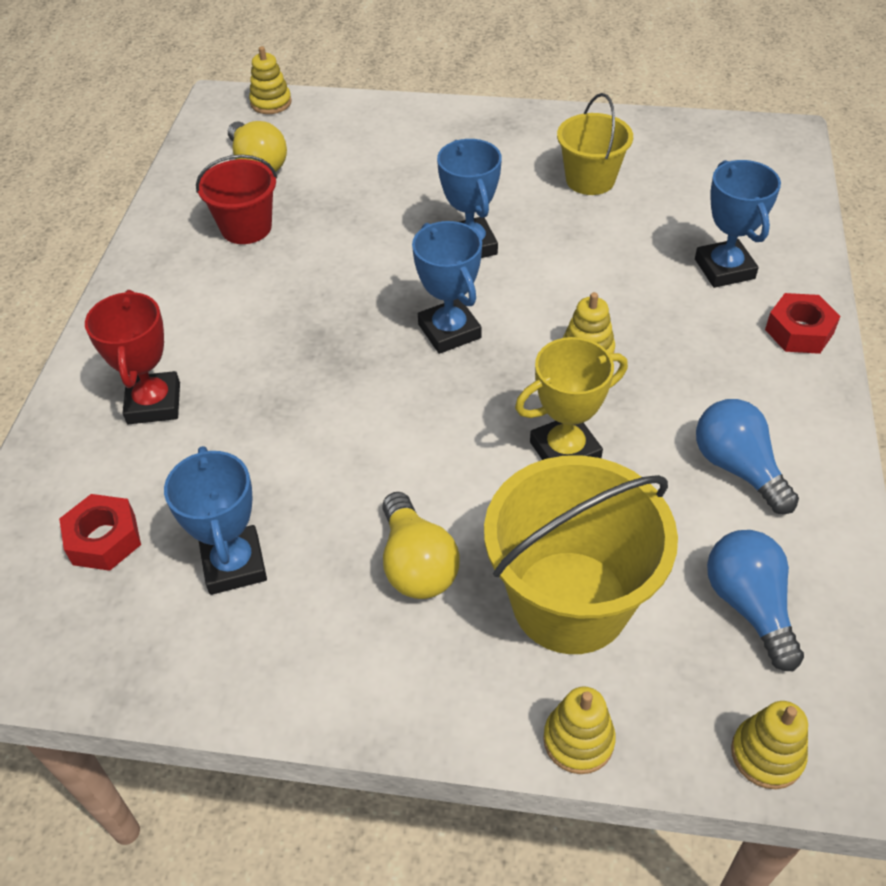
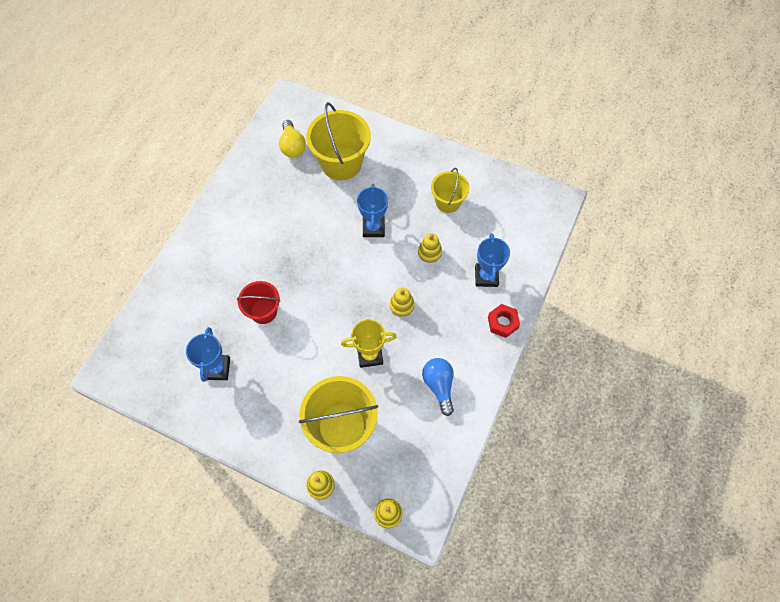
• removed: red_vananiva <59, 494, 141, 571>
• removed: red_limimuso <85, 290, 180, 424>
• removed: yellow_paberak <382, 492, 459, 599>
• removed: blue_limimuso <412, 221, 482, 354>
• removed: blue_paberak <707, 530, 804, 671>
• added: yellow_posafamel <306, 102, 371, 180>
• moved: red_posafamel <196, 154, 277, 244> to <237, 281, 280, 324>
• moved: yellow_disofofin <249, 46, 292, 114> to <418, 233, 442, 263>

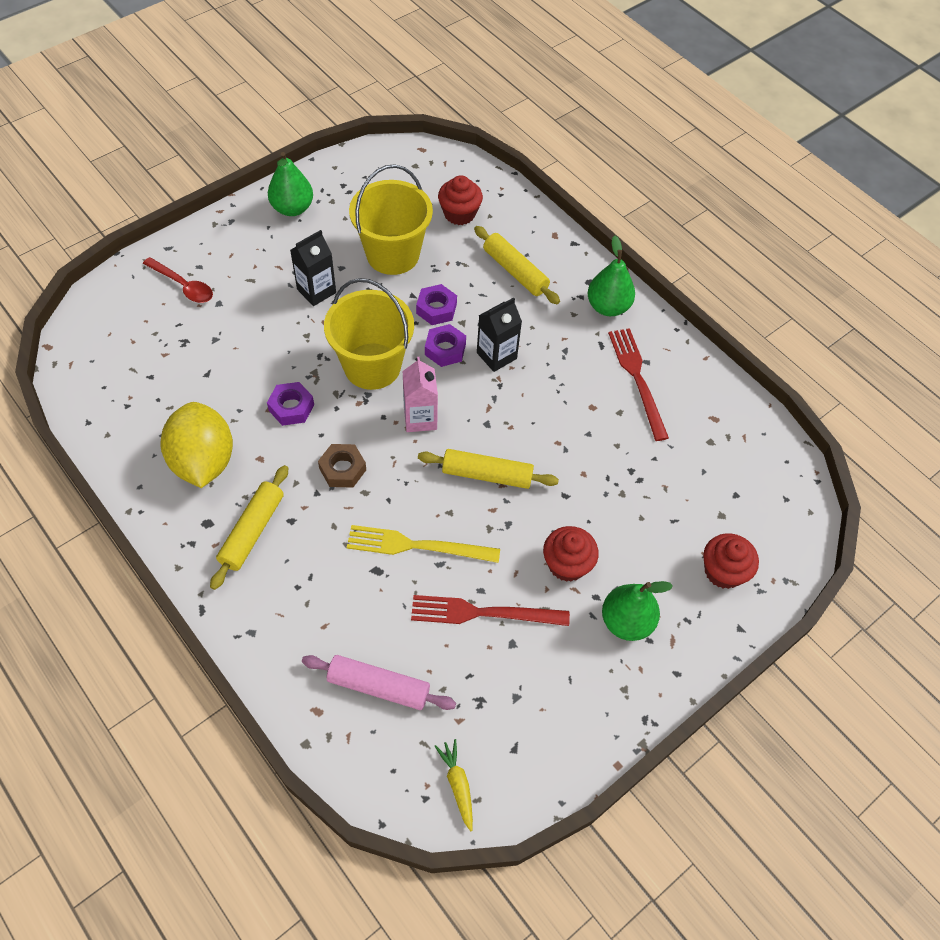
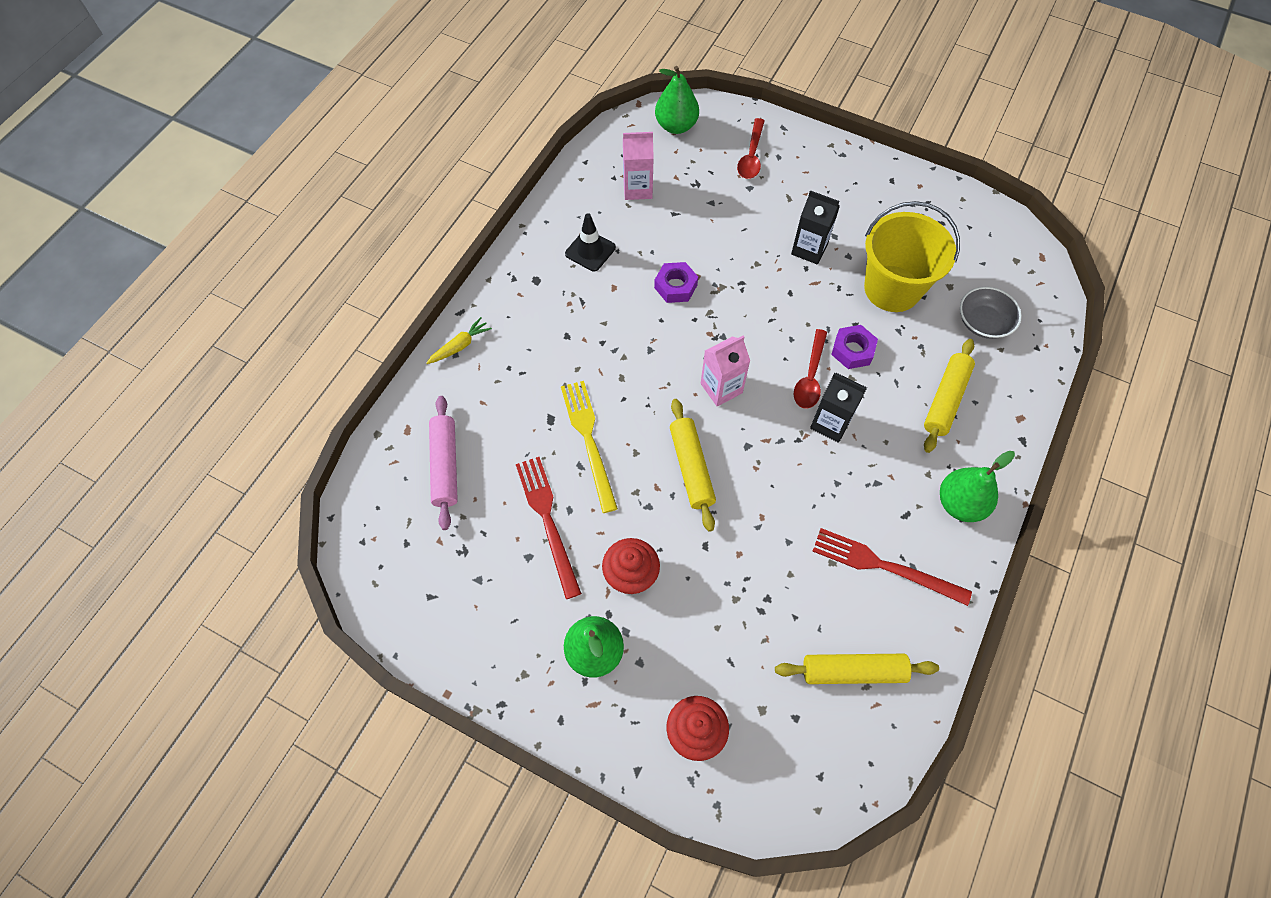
• removed: brown_vananiva <318, 444, 366, 488>
• removed: yellow_posafamel <324, 278, 414, 390>
• added: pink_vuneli <623, 132, 654, 200>
• moved: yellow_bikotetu <210, 465, 288, 590> to <775, 654, 939, 684>
• moved: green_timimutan <268, 152, 313, 216> to <655, 66, 699, 134>
• moved: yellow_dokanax <434, 739, 473, 831> to <426, 317, 492, 364>
• replaced: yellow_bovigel <161, 402, 233, 488> to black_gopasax <565, 213, 616, 272>
• replaced: purple_vananiva <425, 324, 466, 367> to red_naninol <794, 329, 827, 409>
• replaced: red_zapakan <438, 175, 483, 225> to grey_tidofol <960, 287, 1022, 339>
• turned: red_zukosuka <608, 328, 669, 441> = <812, 528, 972, 606> 120 degrees counterclockwise

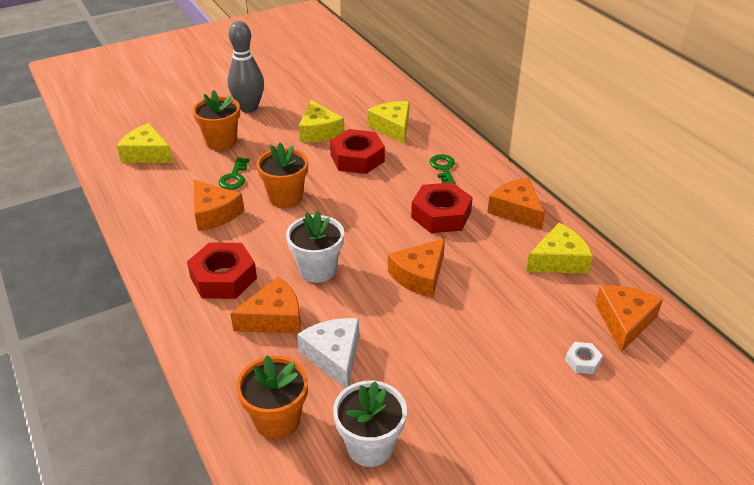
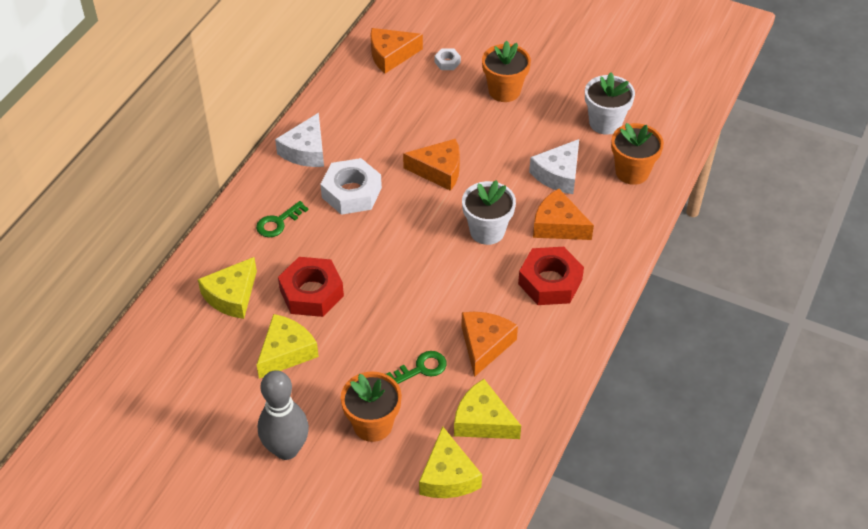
• moved: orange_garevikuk <256, 143, 308, 208> to <482, 41, 531, 102>
• moved: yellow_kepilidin <526, 223, 593, 274> to <454, 379, 521, 439>
• recoloured: red_vananiva <411, 183, 473, 233> to white_vananiva <320, 158, 382, 215>
• recoloured: orange_kepilidin <487, 178, 545, 230> to white_kepilidin <275, 113, 324, 167>

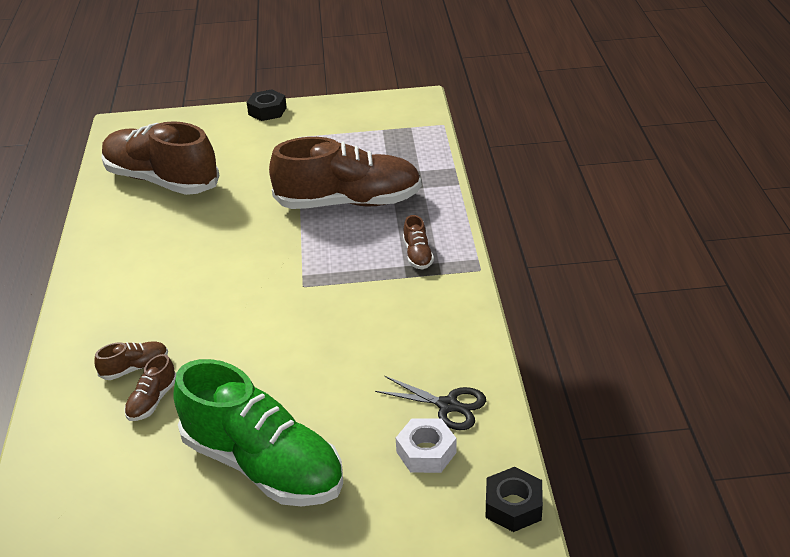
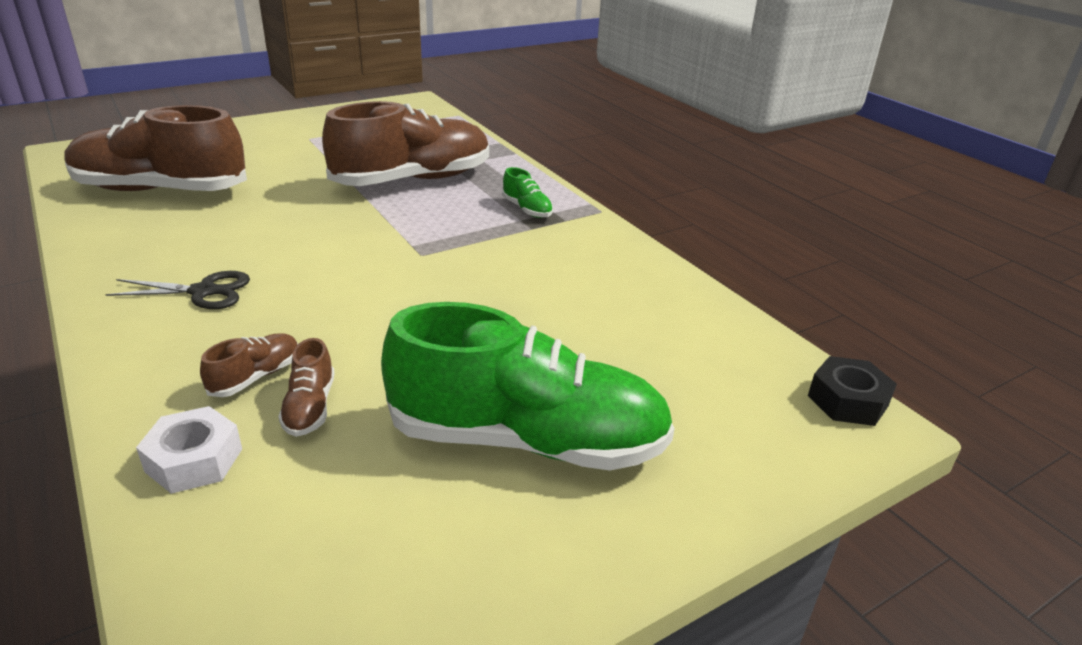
• removed: black_vananiva <247, 90, 287, 121>
• moved: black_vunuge <375, 376, 486, 430> to <105, 271, 250, 309>
• moved: white_vananiva <396, 418, 457, 473> to <136, 406, 242, 494>
• recoloured: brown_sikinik <403, 215, 434, 270> to green_sikinik <502, 167, 553, 218>

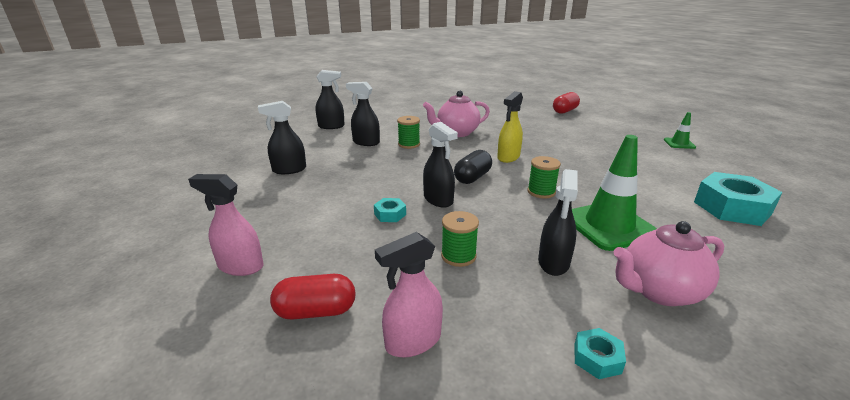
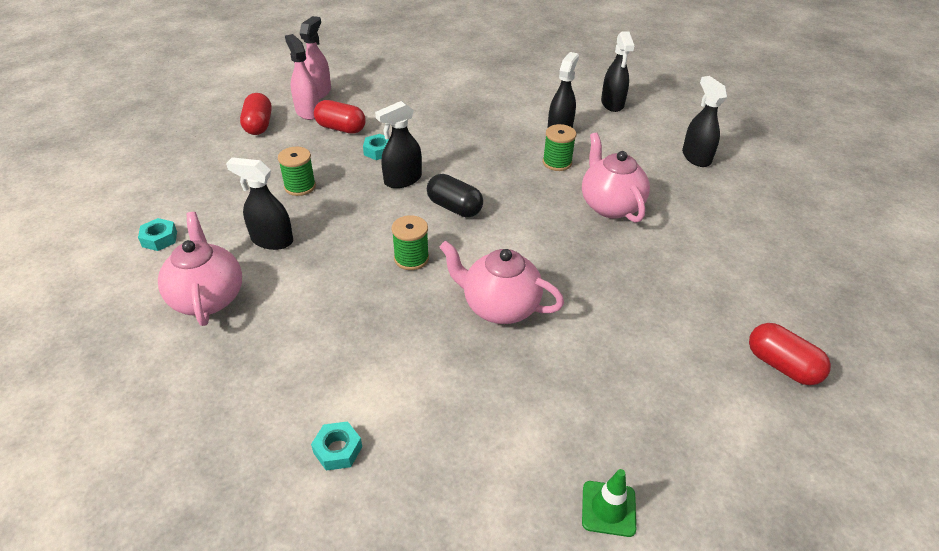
• removed: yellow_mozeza <497, 91, 523, 163>
• removed: green_gopasax <572, 135, 657, 251>
• added: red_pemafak <314, 100, 366, 134>
• added: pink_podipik <440, 241, 564, 324>
• moved: black_mozeza <258, 101, 306, 174> to <682, 76, 727, 167>
• moved: pink_mozeza <375, 232, 443, 357> to <285, 34, 319, 120>
• resized: turquoise_vananiva <694, 172, 783, 226> = <311, 421, 362, 471> x0.46

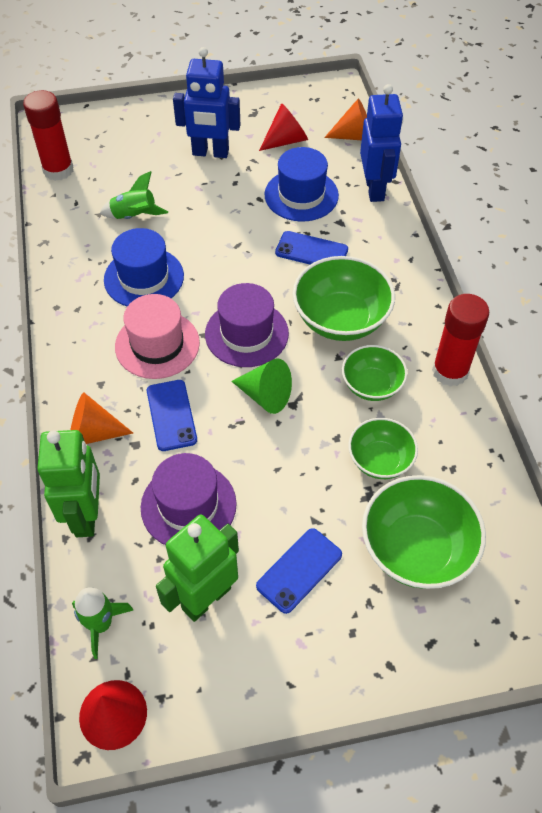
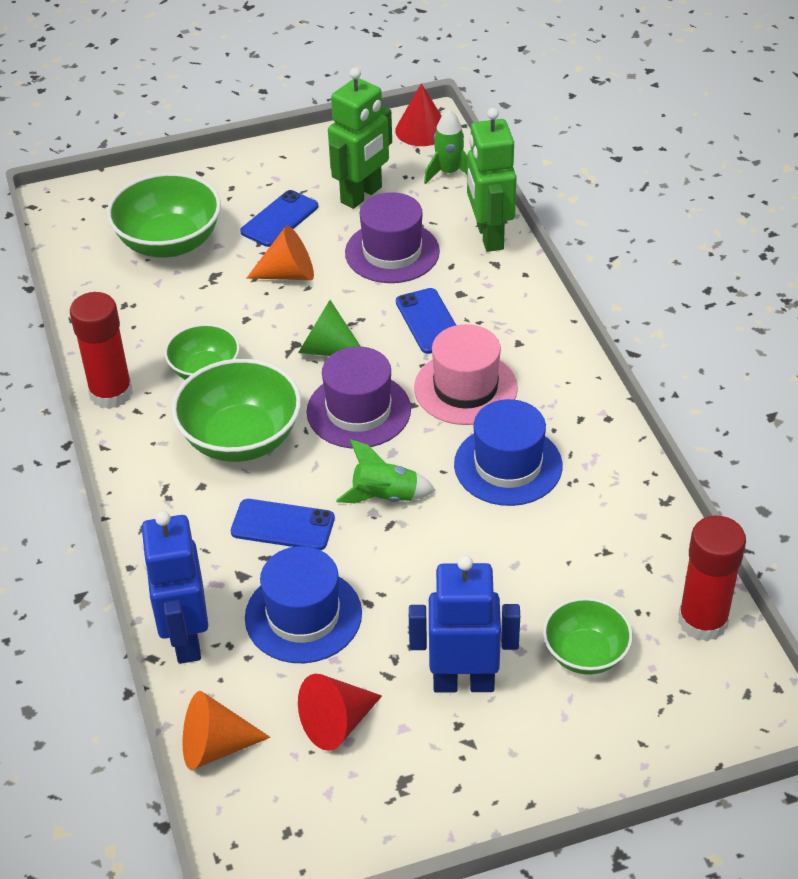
• moved: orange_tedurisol <71, 392, 133, 444> to <247, 226, 314, 280>
• moved: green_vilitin <100, 171, 168, 219> to <336, 440, 436, 503>
• moved: green_tidofol <348, 418, 418, 479> to <543, 597, 633, 675>

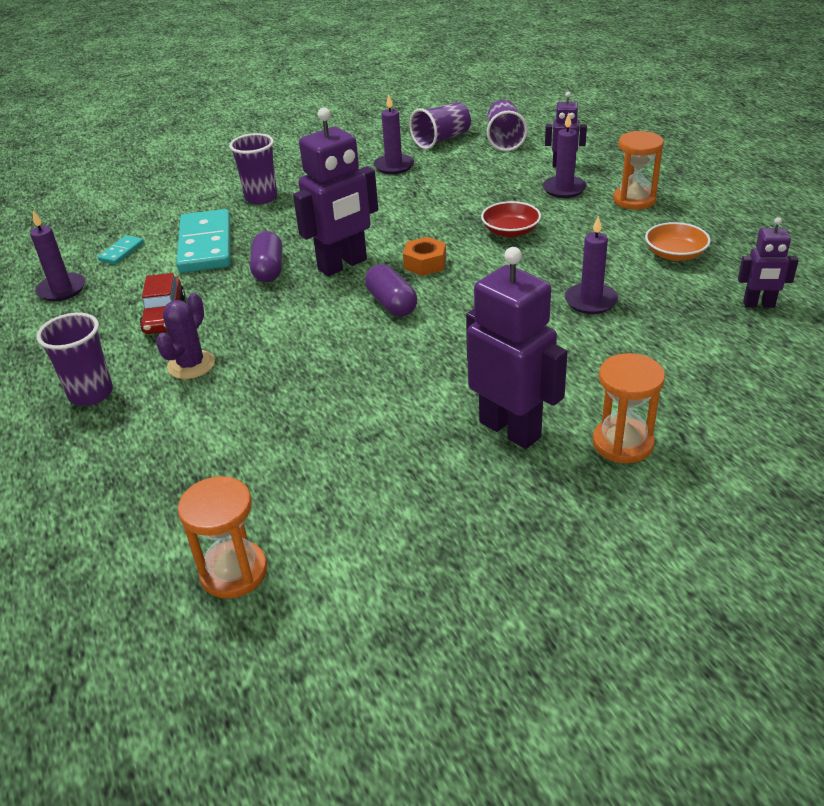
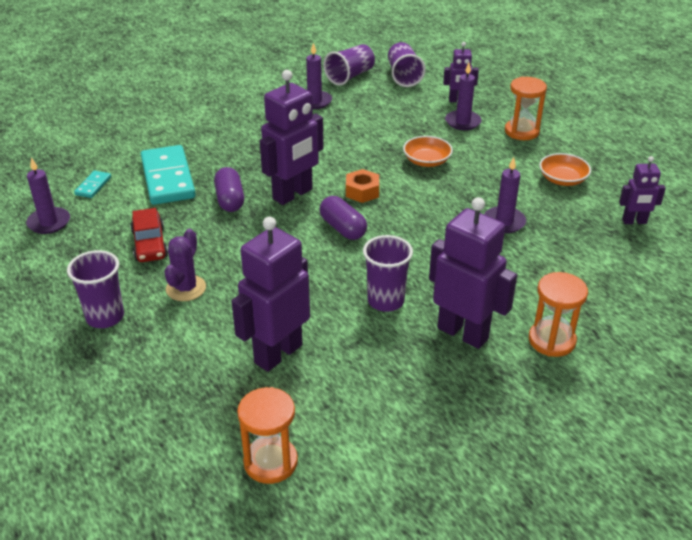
• added: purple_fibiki <231, 216, 310, 372>
• moved: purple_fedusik <229, 133, 277, 205> to <363, 235, 413, 312>
• recoloured: red_tidofol <481, 201, 541, 237> to orange_tidofol <403, 136, 453, 167>

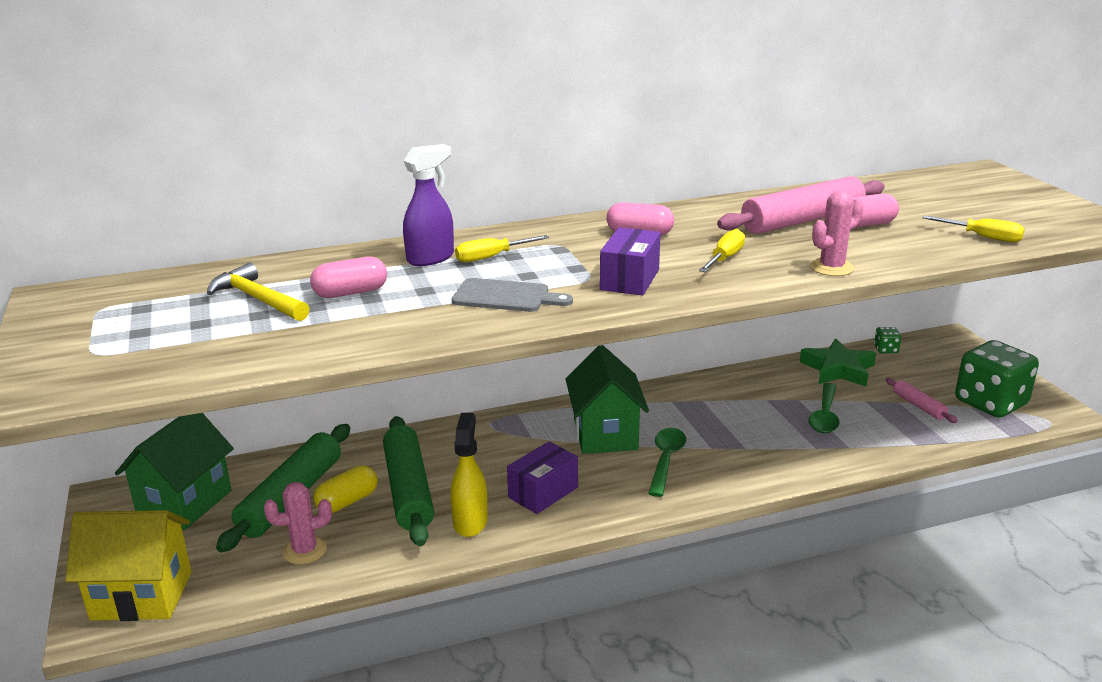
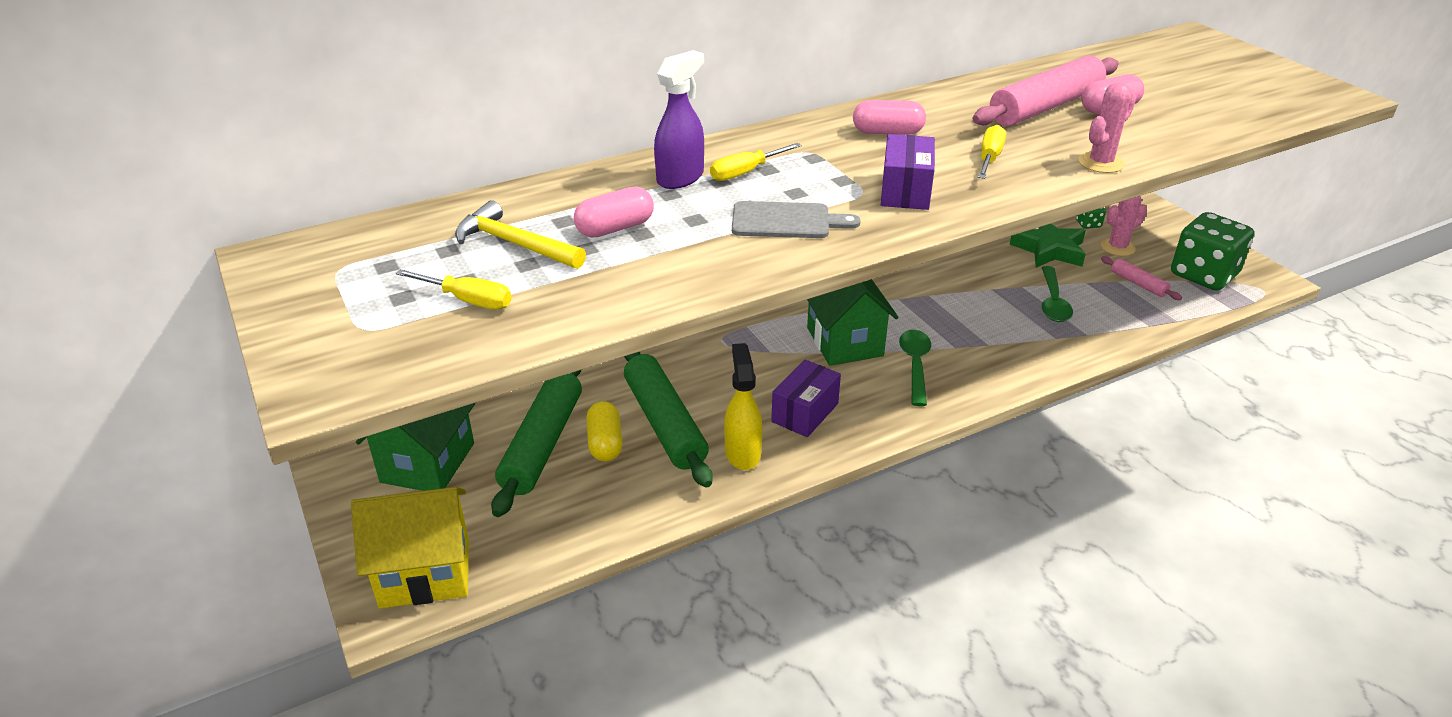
• moved: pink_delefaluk <264, 482, 332, 564> to <1101, 196, 1147, 256>
• moved: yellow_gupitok <922, 215, 1025, 242> to <395, 269, 511, 309>
• turned: yellow_pemafak <313, 465, 378, 513> = <586, 401, 623, 461> 45 degrees counterclockwise

